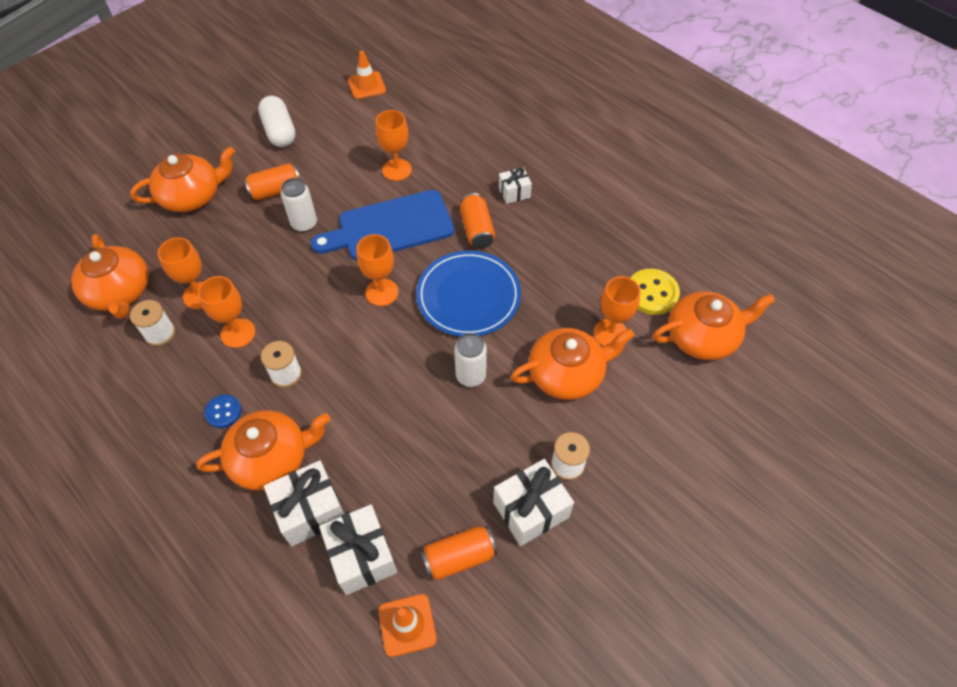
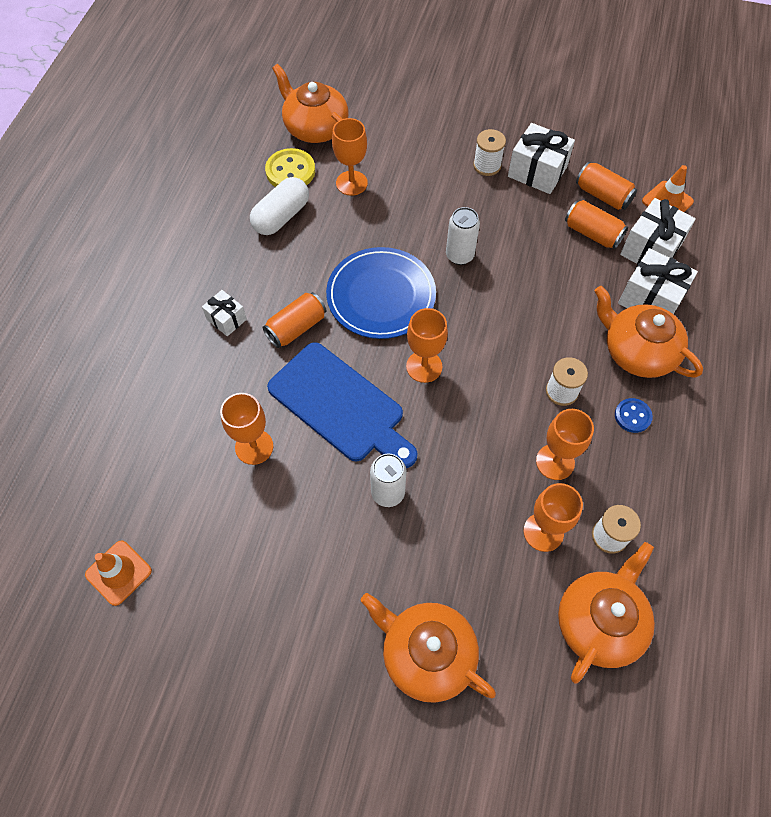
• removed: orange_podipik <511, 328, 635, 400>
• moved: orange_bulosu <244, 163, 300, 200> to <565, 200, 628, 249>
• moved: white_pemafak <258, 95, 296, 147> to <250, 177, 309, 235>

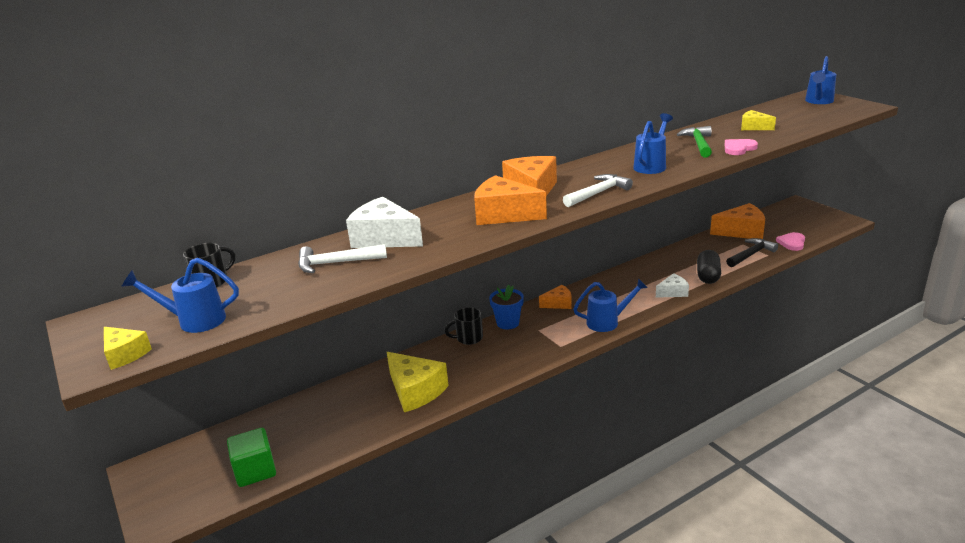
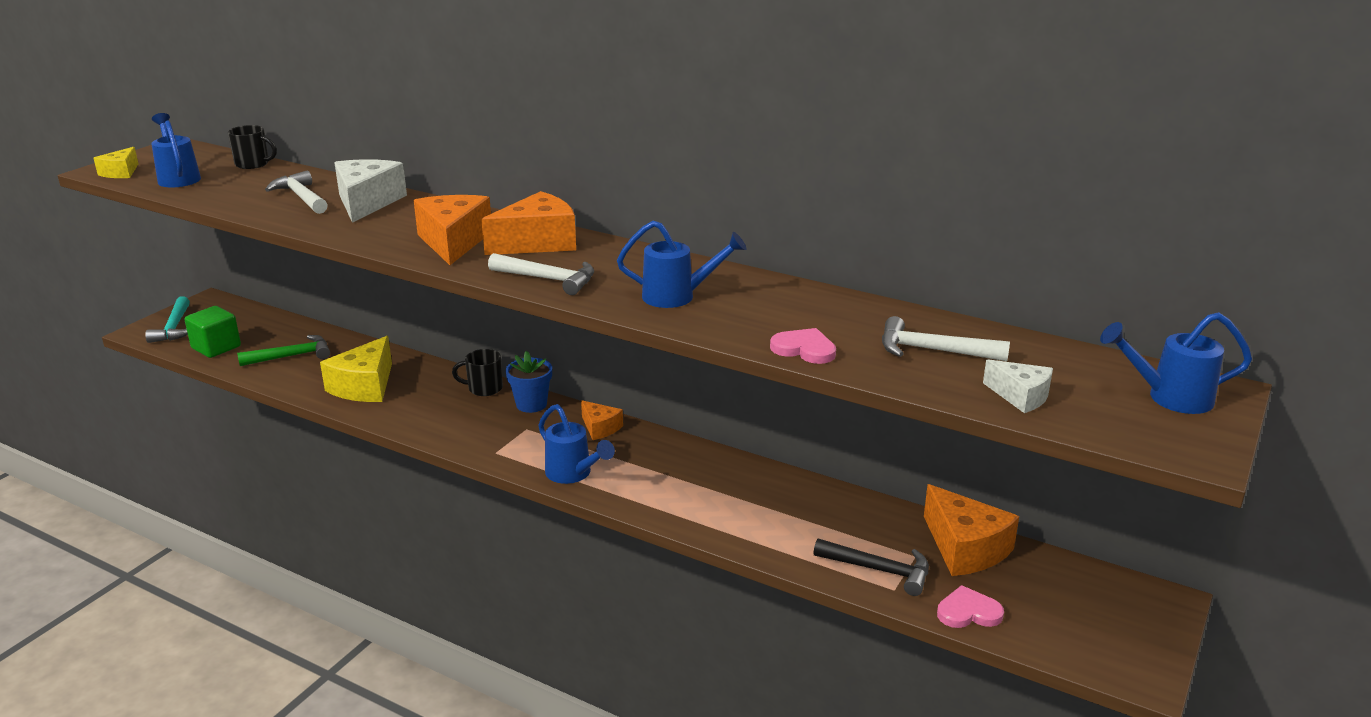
• removed: black_pemafak <697, 250, 721, 284>
• added: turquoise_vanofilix <145, 296, 190, 343>
• moved: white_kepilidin <656, 273, 689, 298> to <983, 359, 1053, 413>
• moved: green_vanofilix <677, 126, 712, 157> to <237, 335, 330, 366>
• replaced: yellow_kepilidin <741, 110, 776, 130> to white_vanofilix <882, 316, 1010, 361>
• turned: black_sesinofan <445, 307, 483, 345> = <452, 349, 503, 396> 45 degrees counterclockwise

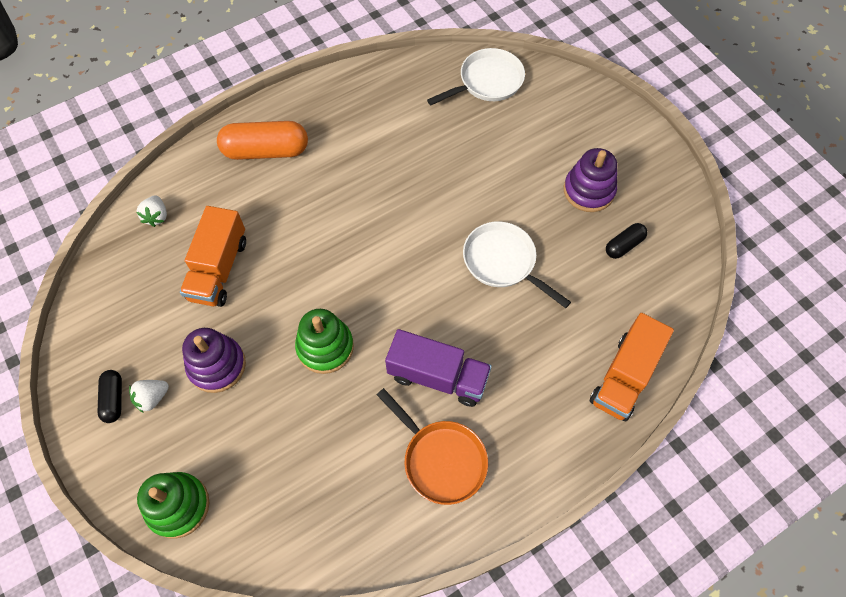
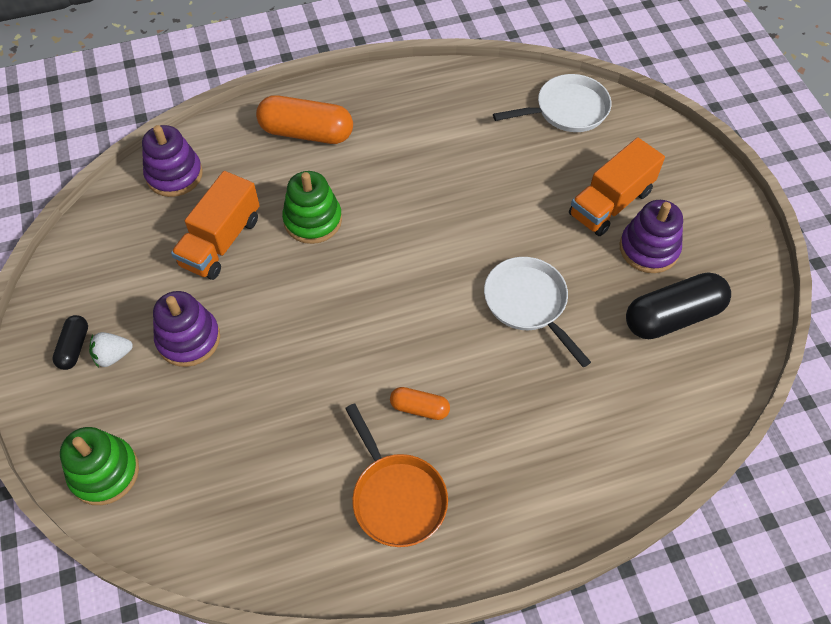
• moved: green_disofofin <295, 309, 354, 374> to <282, 171, 342, 244>
• moved: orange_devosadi <590, 313, 674, 421> to <569, 137, 665, 236>
• replaced: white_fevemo <136, 195, 167, 227> to purple_disofofin <142, 125, 203, 197>
• replaced: purple_devosadi <385, 329, 492, 407> to orange_pemafak <390, 387, 450, 420>
• resized: black_pemafak <606, 223, 647, 259> = <626, 272, 731, 339> x1.92

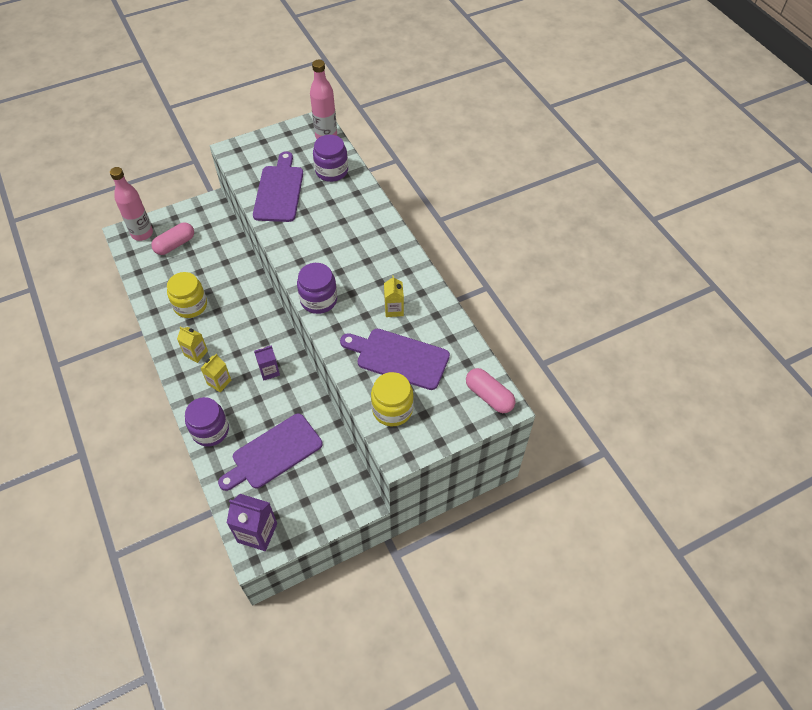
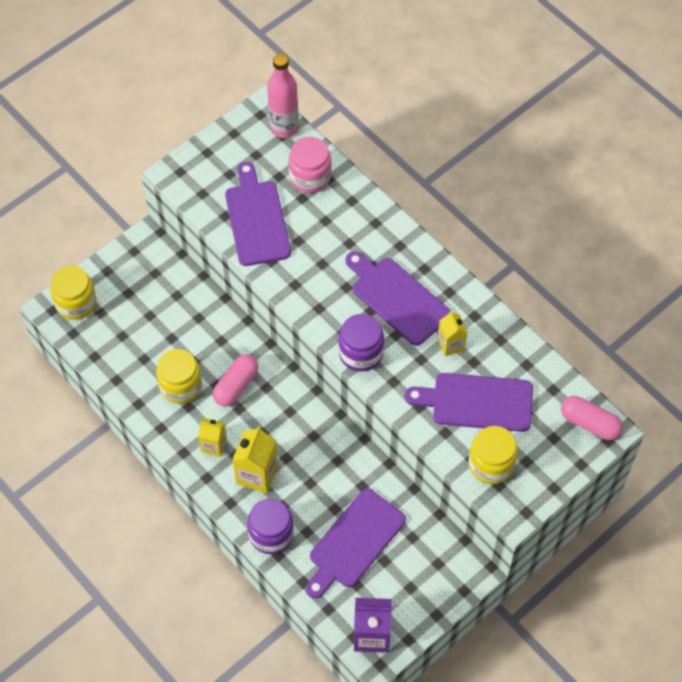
• removed: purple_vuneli <254, 346, 280, 380>
• added: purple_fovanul <346, 251, 451, 346>
• moved: pink_pemafak <151, 222, 194, 255> to <213, 355, 258, 406>
• replaced: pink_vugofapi <110, 167, 153, 241> to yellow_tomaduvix <50, 266, 96, 320>
• recoloured: purple_tomaduvix <313, 135, 348, 182> to pink_tomaduvix <288, 137, 332, 193>
• resized: yellow_vuneli <200, 354, 231, 392> = <233, 426, 278, 493> x1.58

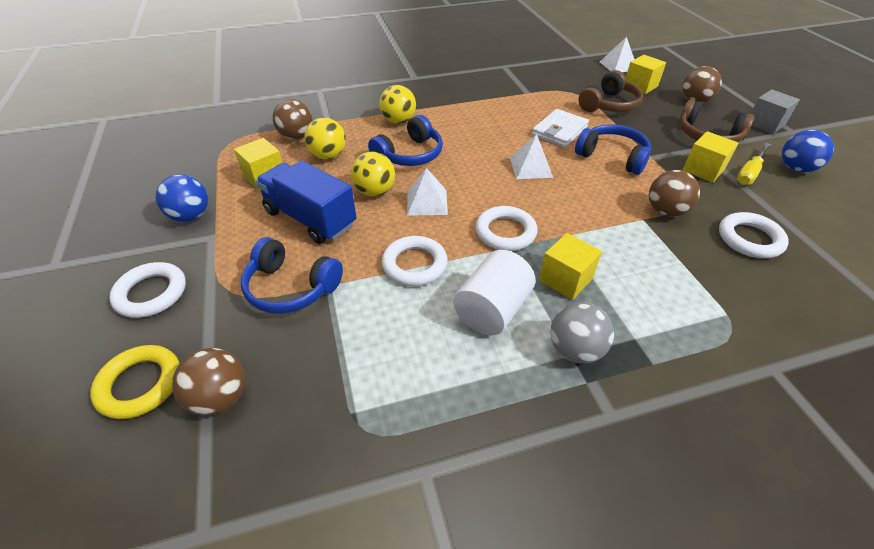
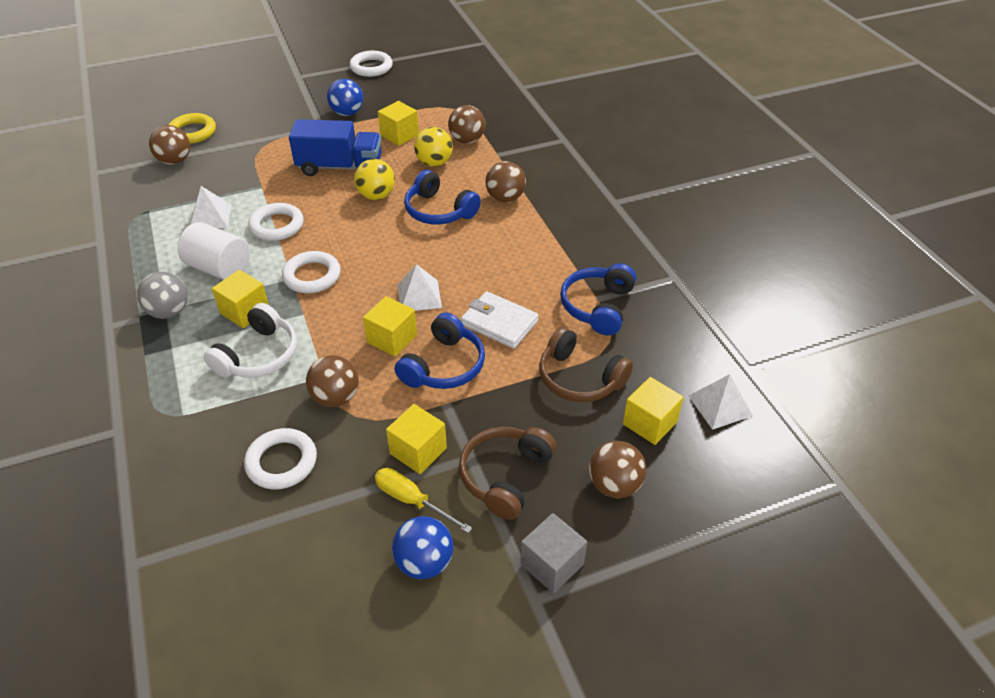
• added: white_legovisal <204, 303, 297, 378>
• added: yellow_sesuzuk <363, 296, 417, 357>
• moved: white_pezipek <109, 262, 186, 318> to <350, 51, 393, 77>
• moved: blue_legovisal <241, 237, 343, 314> to <560, 263, 636, 335>
• moved: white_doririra <407, 168, 448, 216> to <191, 186, 232, 228>
• recoloured: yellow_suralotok <379, 85, 416, 124> to brown_suralotok <485, 161, 526, 203>
• turned: blue_devosadi <256, 161, 357, 244> = <289, 119, 382, 176> 60 degrees clockwise

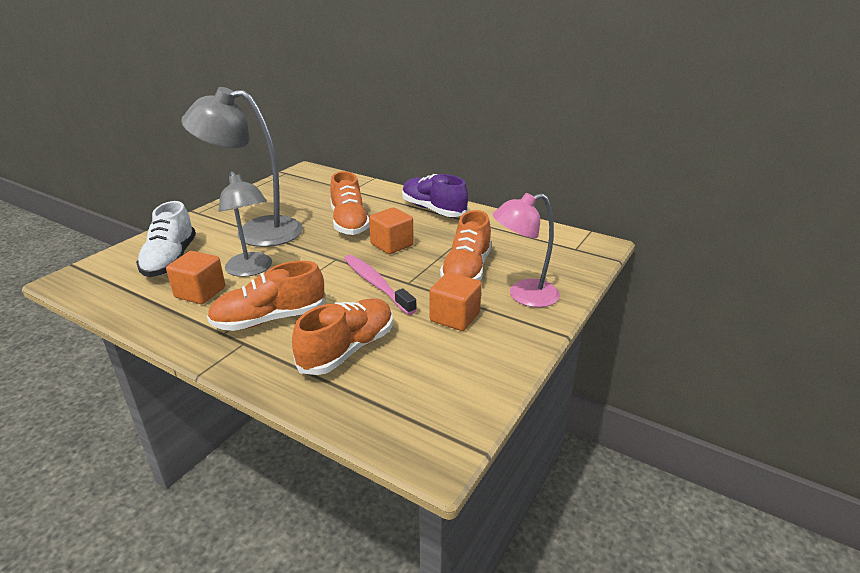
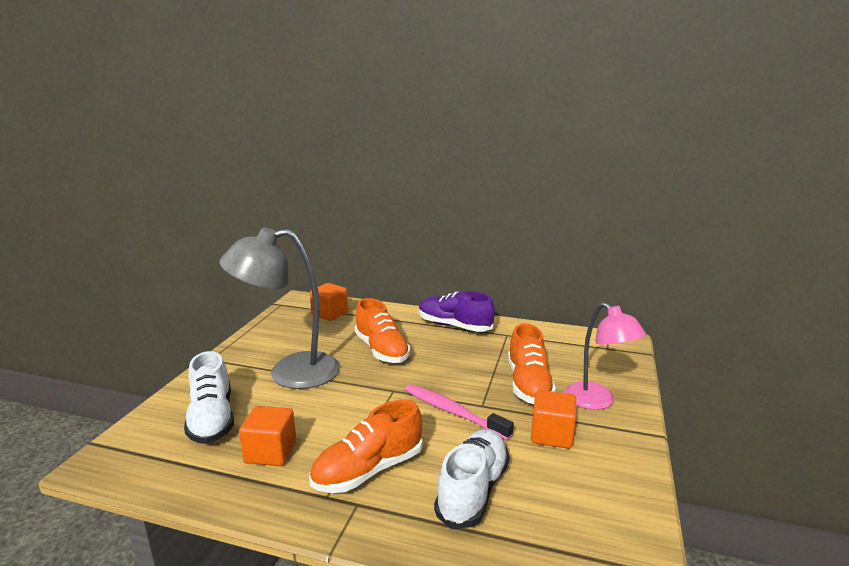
• removed: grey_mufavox <218, 171, 272, 277>
• moved: orange_sesuzuk <369, 207, 414, 254> to <310, 283, 348, 321>
• recoloured: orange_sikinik <292, 298, 393, 375> to white_sikinik <434, 429, 510, 529>
• turned: pink_mufavox <493, 193, 560, 307> = <565, 302, 646, 410> 90 degrees counterclockwise

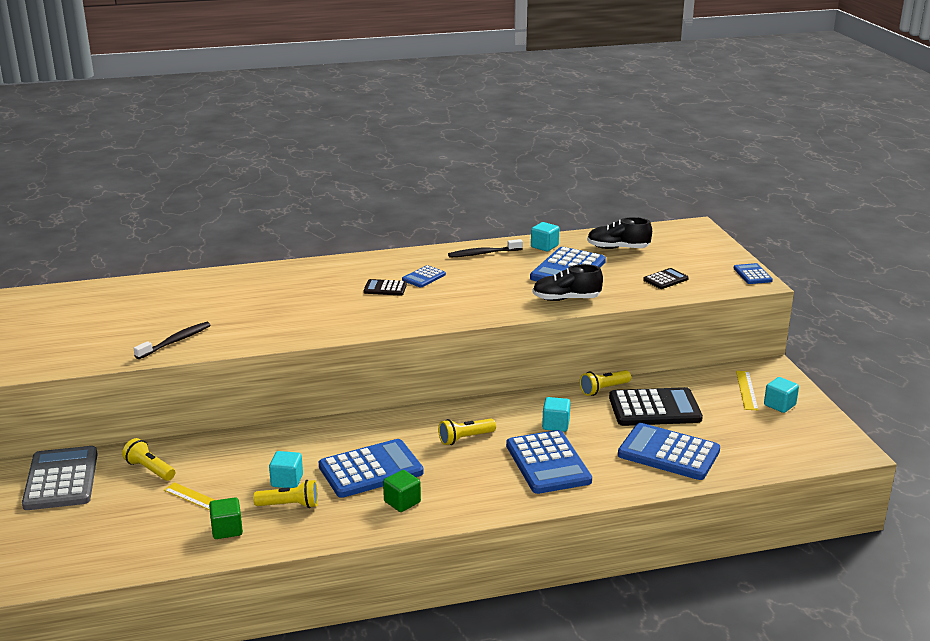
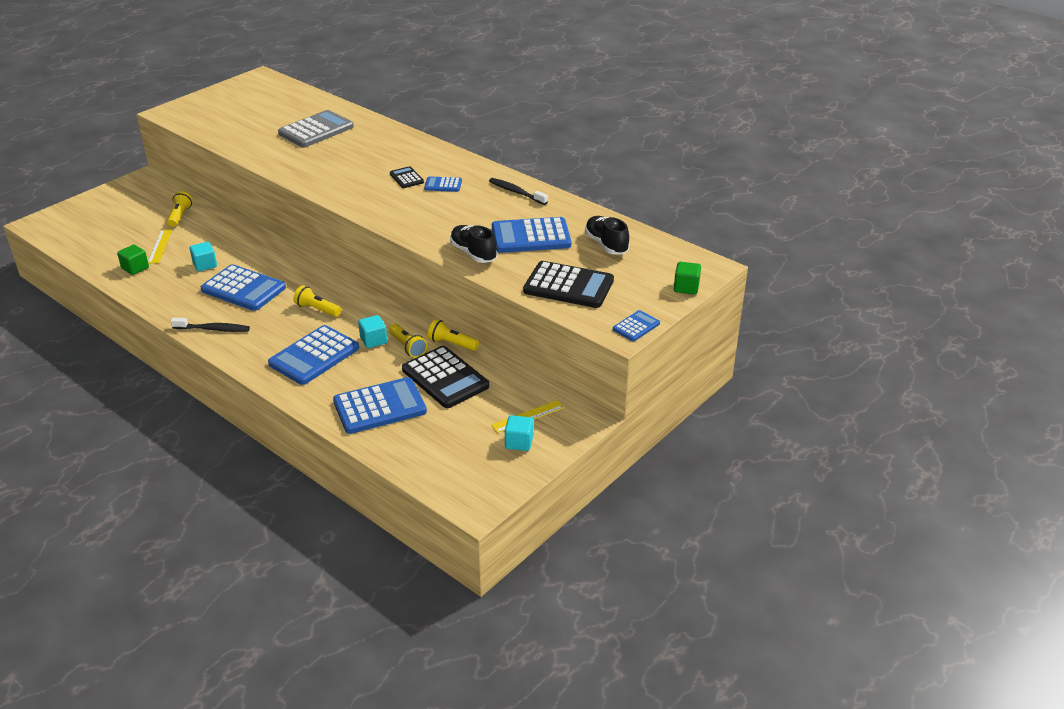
• removed: turquoise_sesuzuk <531, 222, 559, 252>
• moved: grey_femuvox <22, 446, 98, 510> to <278, 110, 354, 147>
• moved: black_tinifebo <133, 322, 211, 359> to <171, 317, 250, 332>
• moved: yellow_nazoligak <253, 480, 318, 508> to <389, 324, 427, 358>
• moved: green_sesuzuk <383, 470, 421, 512> to <674, 262, 701, 295>
• turned: blue_femuvox <618, 423, 720, 480> = <333, 377, 427, 434> 75 degrees clockwise
• resized: black_femuvox <643, 268, 689, 289> = <523, 261, 614, 308> x1.99

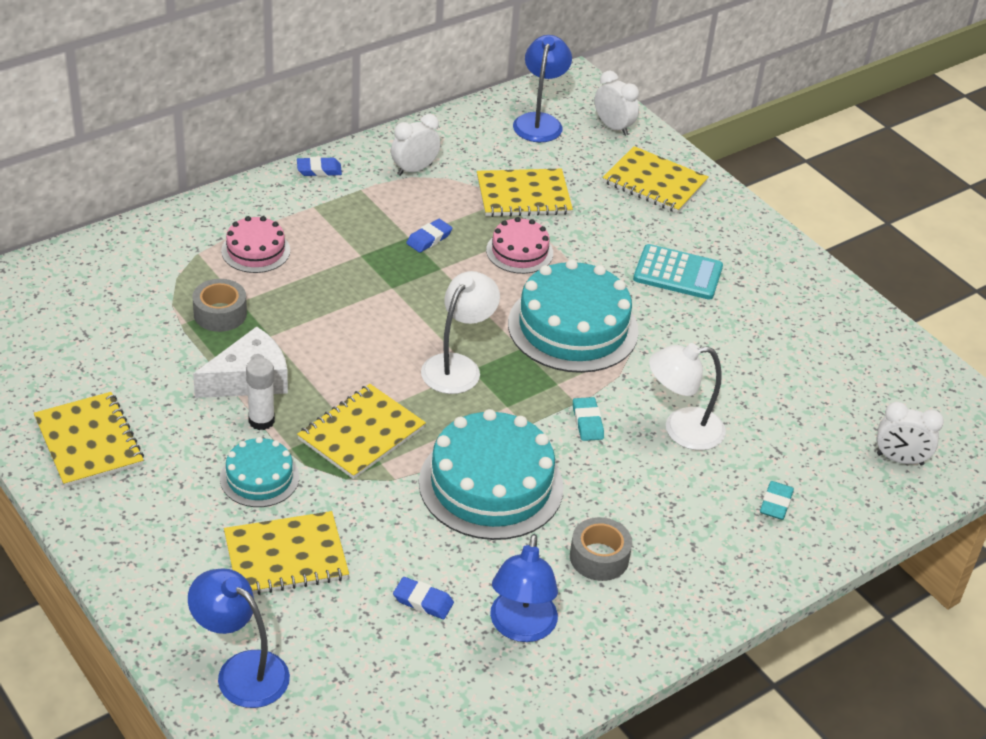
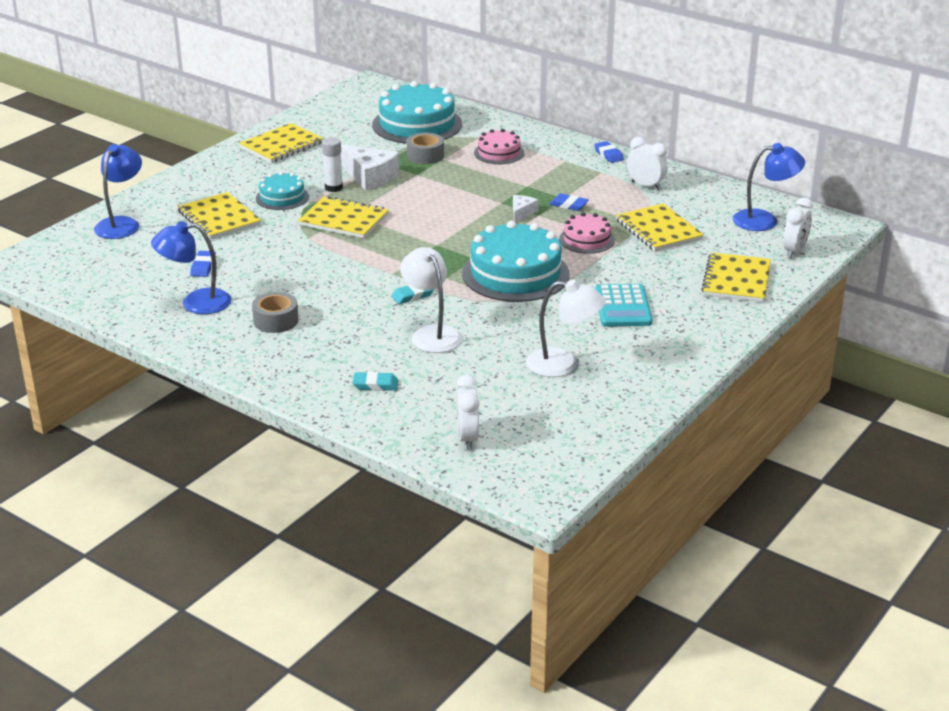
• added: white_kepilidin <513, 195, 539, 223>
• moved: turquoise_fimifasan <419, 409, 564, 540> to <372, 81, 462, 144>
• moved: white_mufavox <421, 271, 500, 394> to <526, 280, 606, 377>

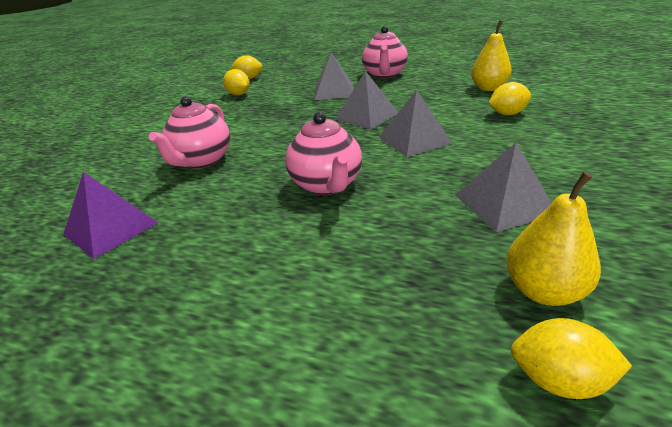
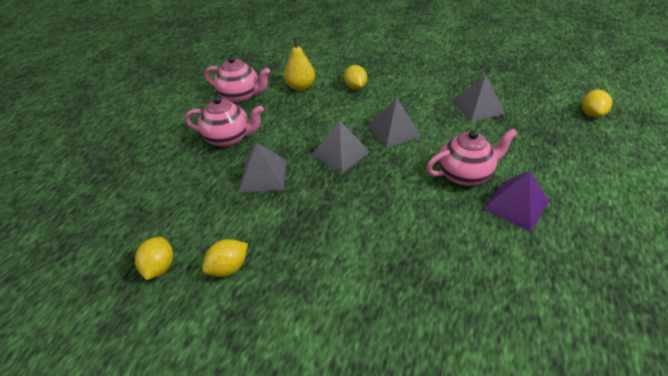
• removed: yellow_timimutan <506, 172, 601, 306>
• moved: purple_doririra <63, 172, 158, 259> to <483, 171, 550, 232>
• moved: pink_podipik <149, 96, 230, 169> to <204, 56, 270, 103>

